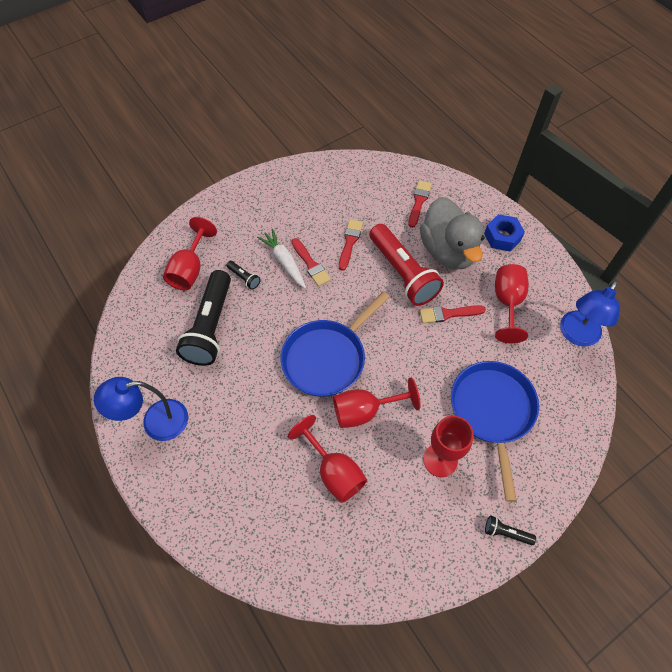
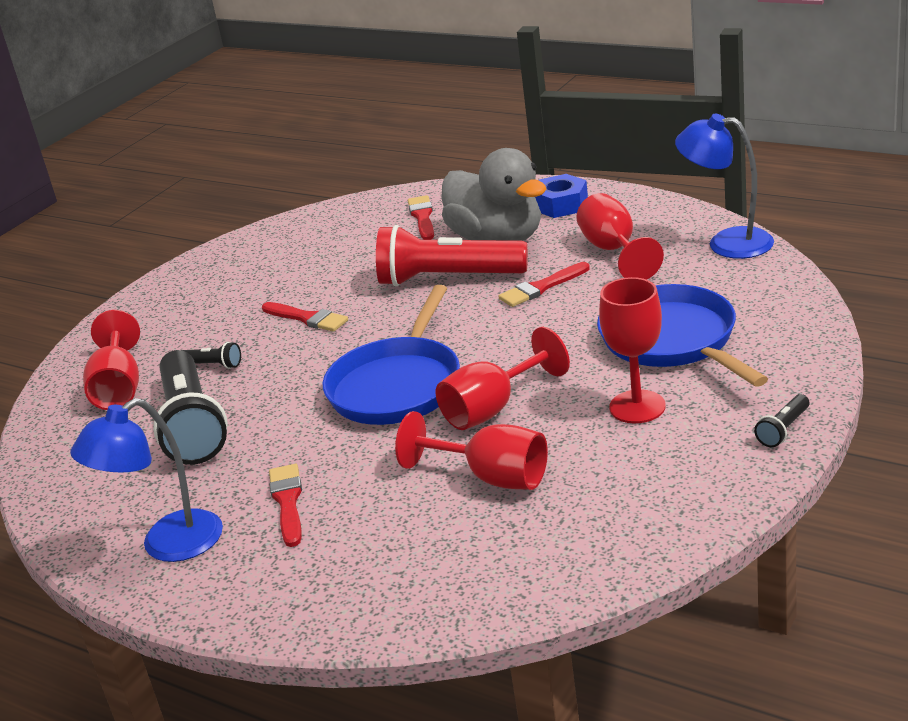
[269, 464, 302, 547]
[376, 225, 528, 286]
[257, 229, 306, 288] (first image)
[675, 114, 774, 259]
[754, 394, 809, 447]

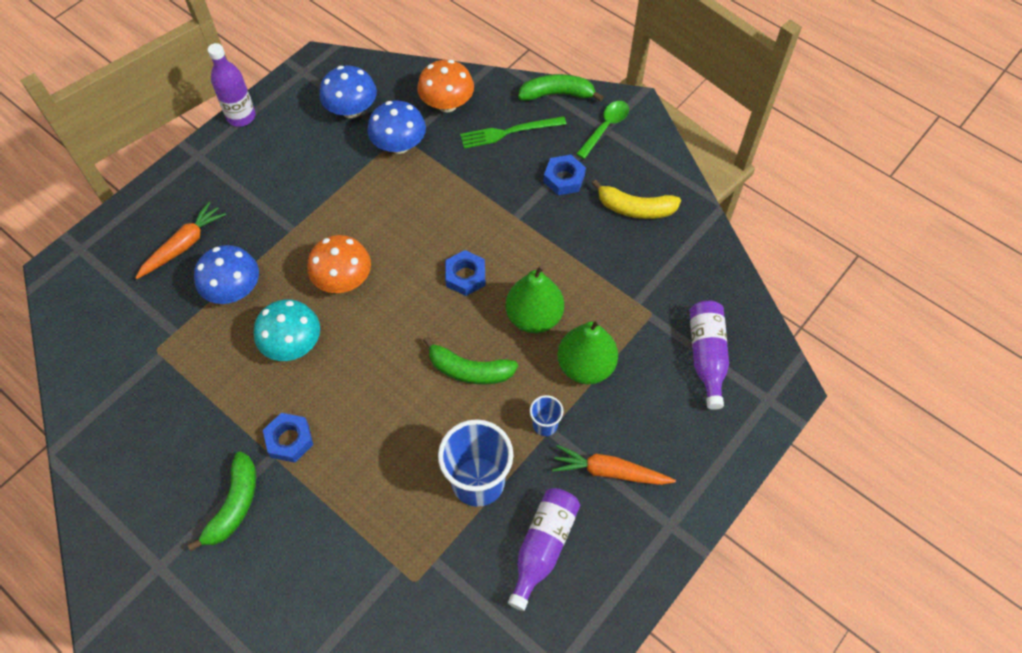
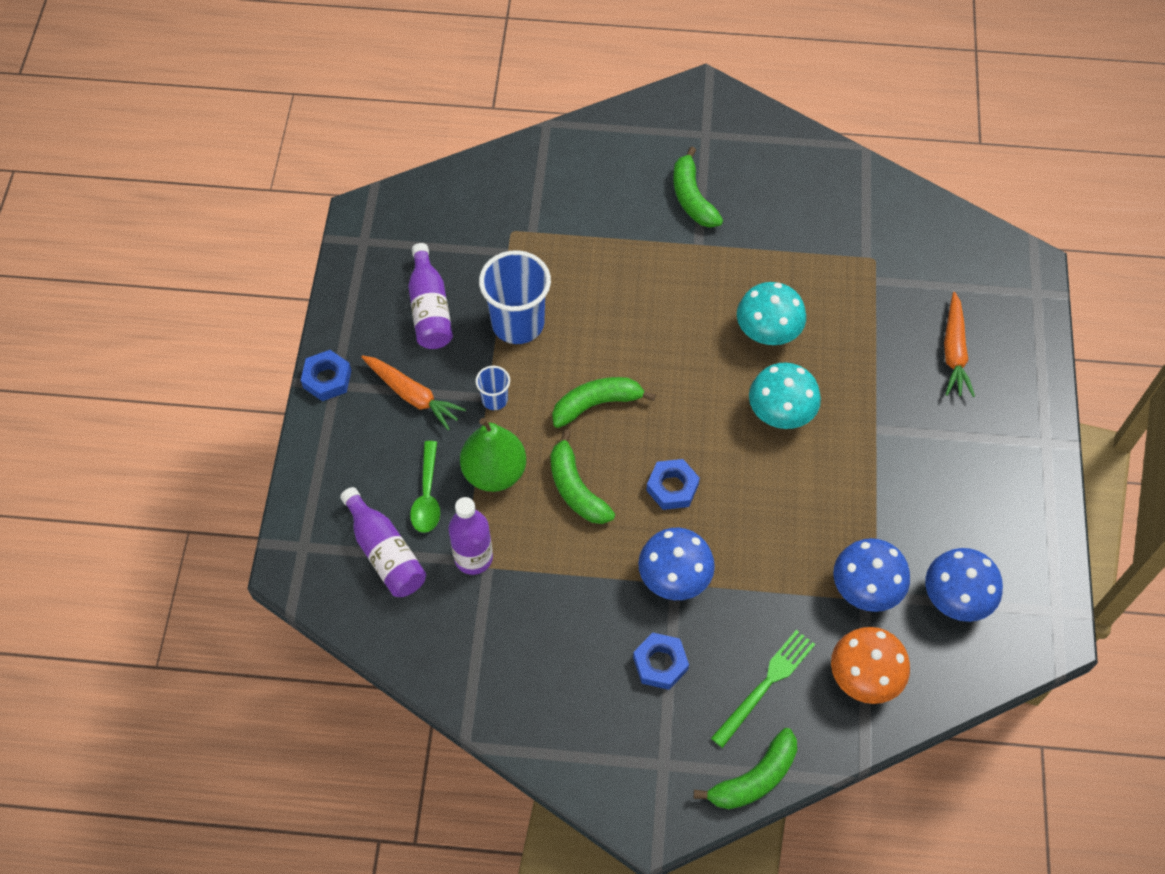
[448, 497, 493, 575]
[410, 441, 440, 533]
[592, 179, 681, 219] (first image)
[749, 363, 821, 429]
[638, 528, 715, 600]
[550, 430, 615, 524]
[301, 350, 351, 401]
[361, 355, 466, 431]

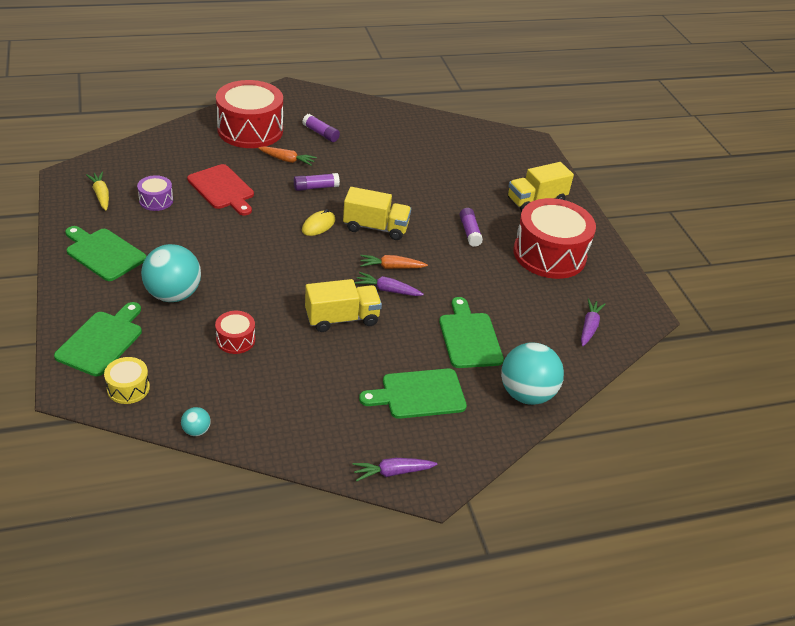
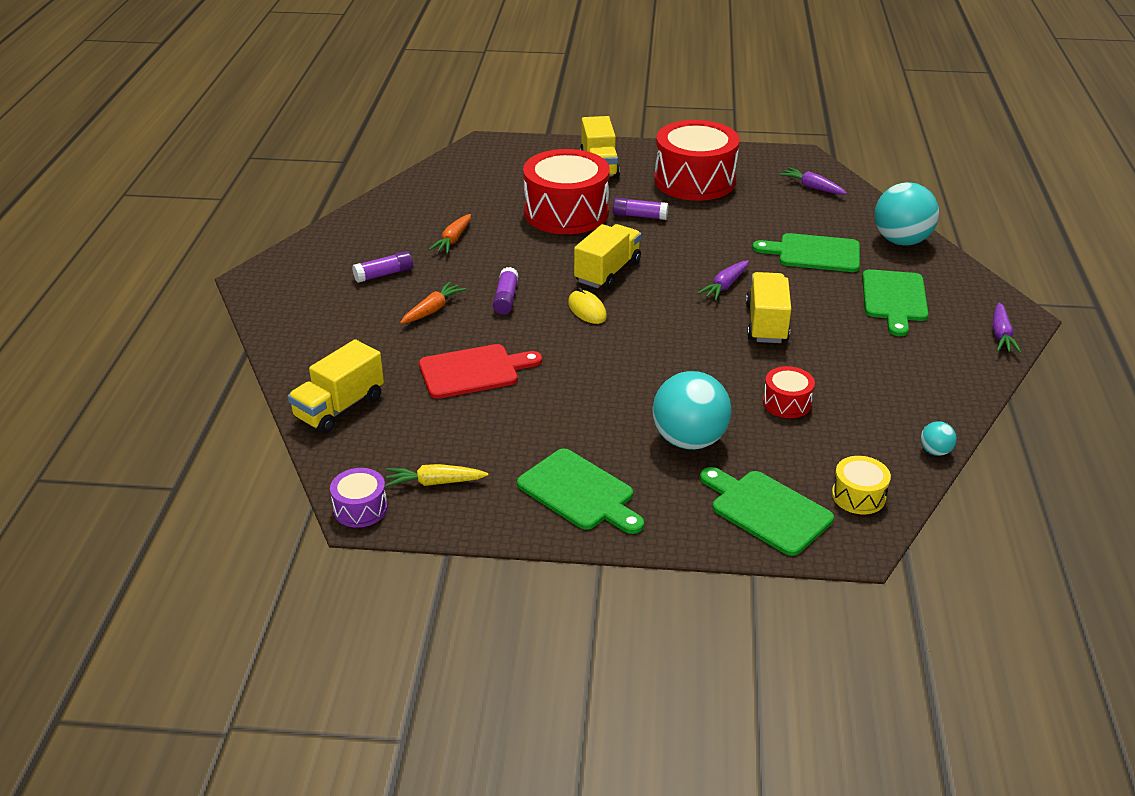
[523, 149, 610, 234]
[330, 468, 388, 528]
[517, 449, 644, 534]
[429, 214, 471, 254]
[288, 339, 384, 433]

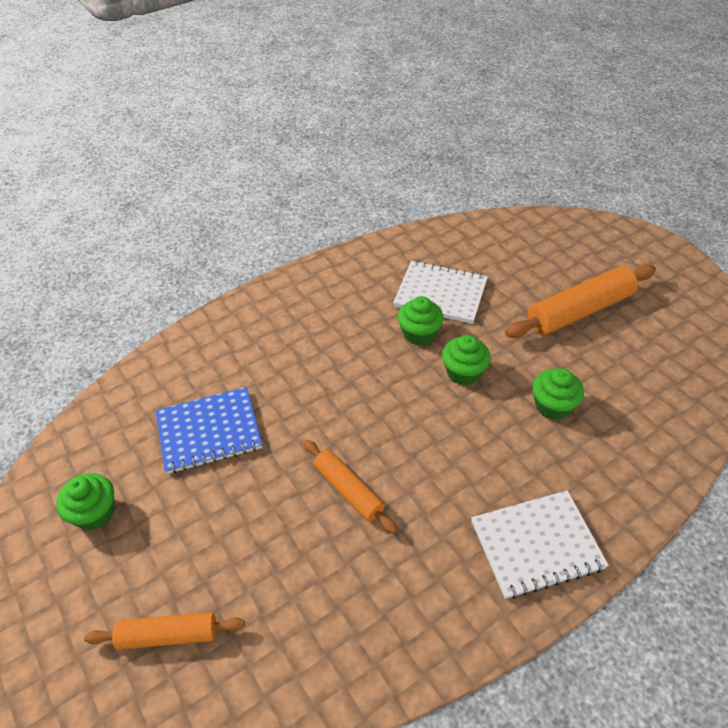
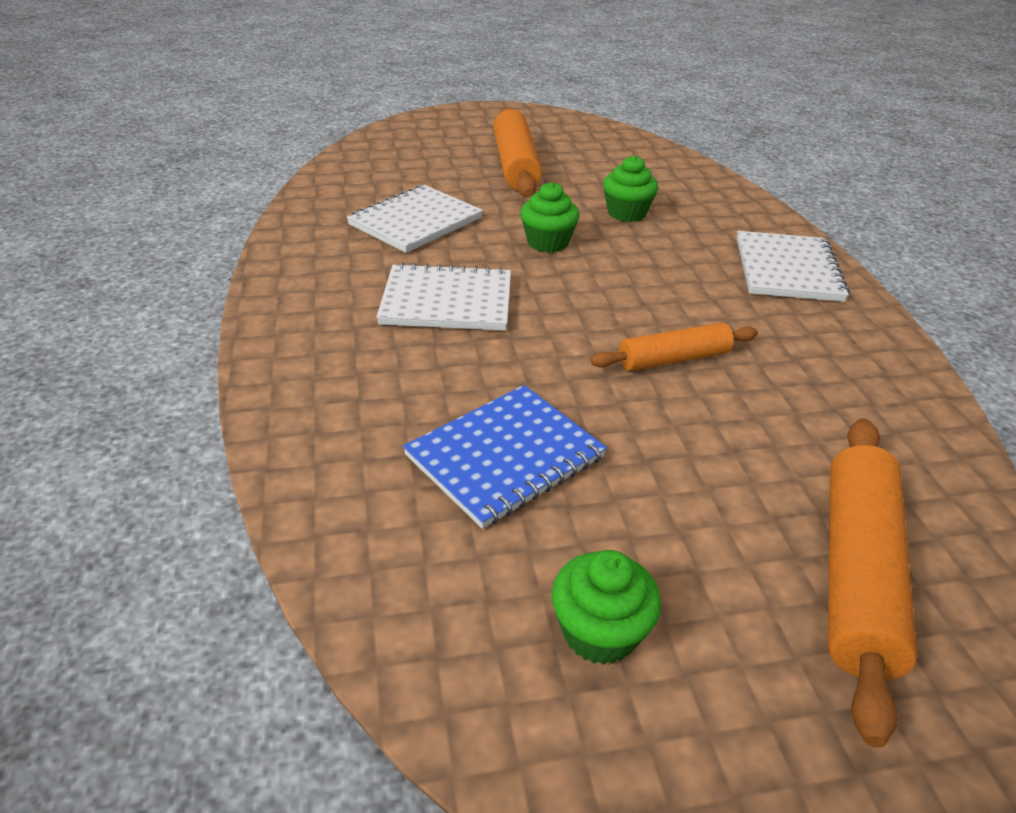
[398, 296, 444, 345] (first image)
[403, 385, 607, 529]
[828, 418, 917, 748]
[376, 263, 511, 331]

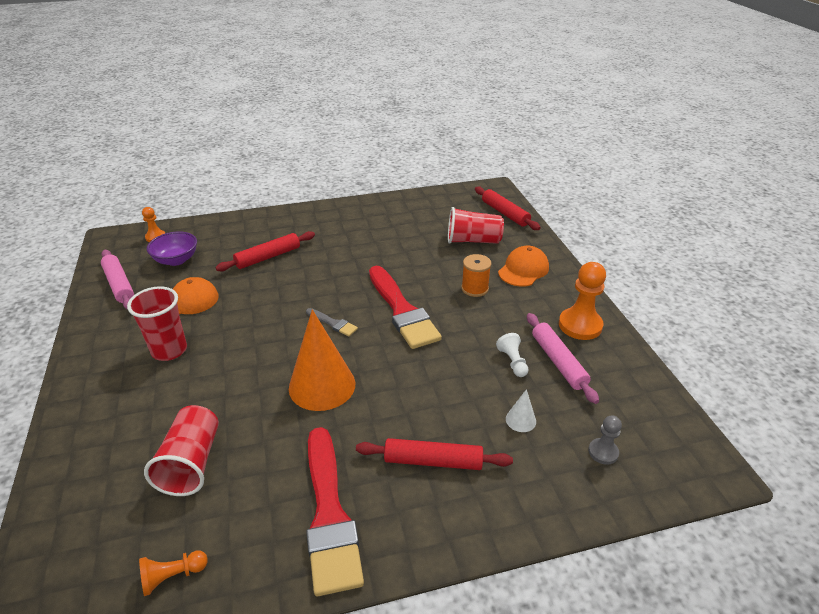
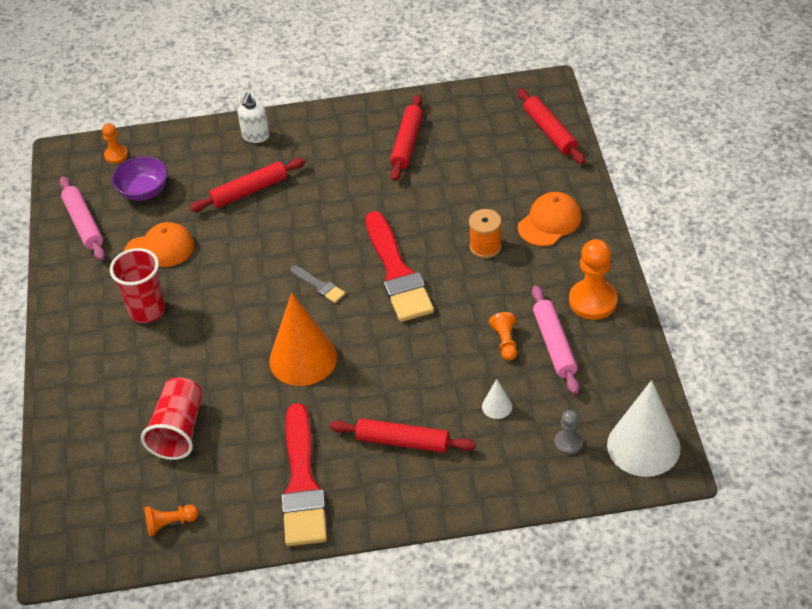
[448, 207, 504, 244] (first image)
[489, 312, 517, 360]
[237, 93, 270, 143]
[390, 94, 423, 181]
[607, 380, 681, 477]

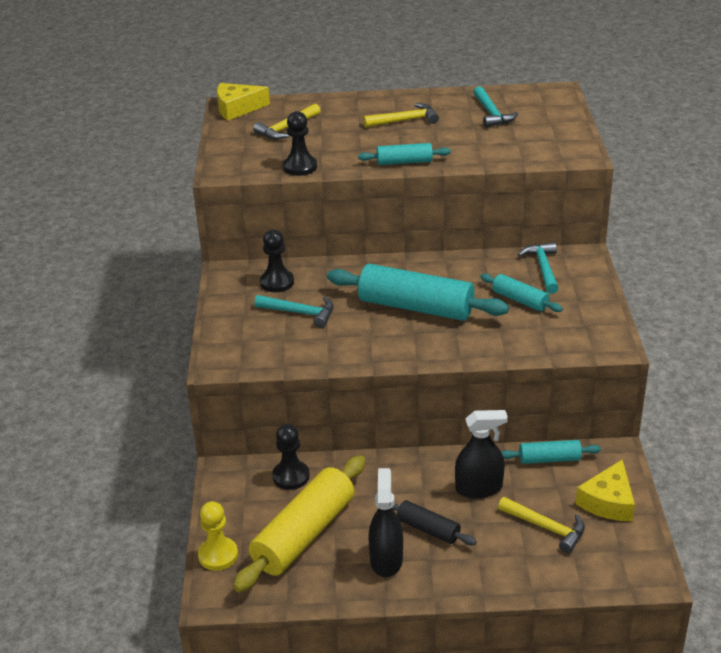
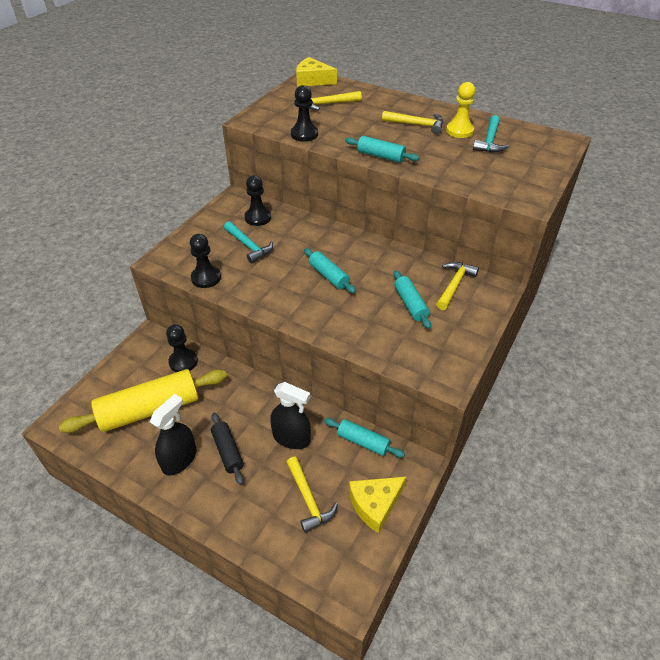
[436, 262, 479, 310]
[304, 248, 356, 293]
[446, 82, 475, 138]
[190, 234, 221, 288]

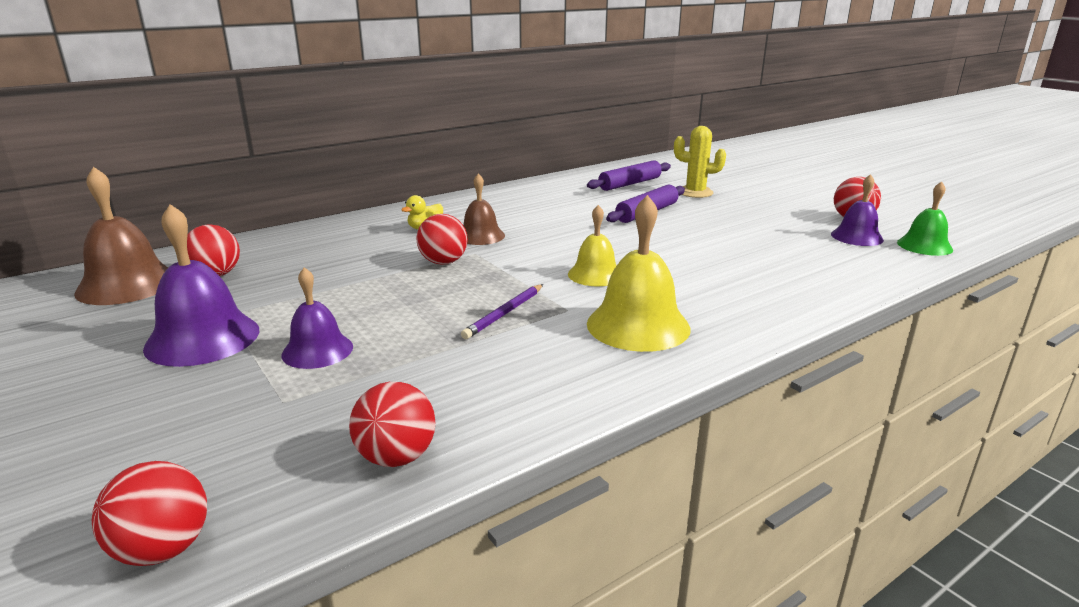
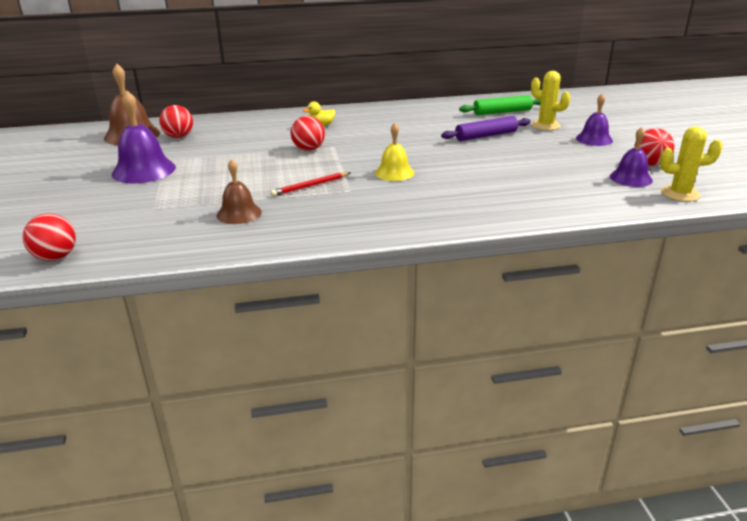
[459, 95, 541, 115]
[217, 159, 262, 224]
[660, 127, 723, 202]
[587, 195, 690, 352] (first image)
[576, 93, 613, 146]
[271, 172, 350, 196]
[349, 382, 435, 467] (first image)

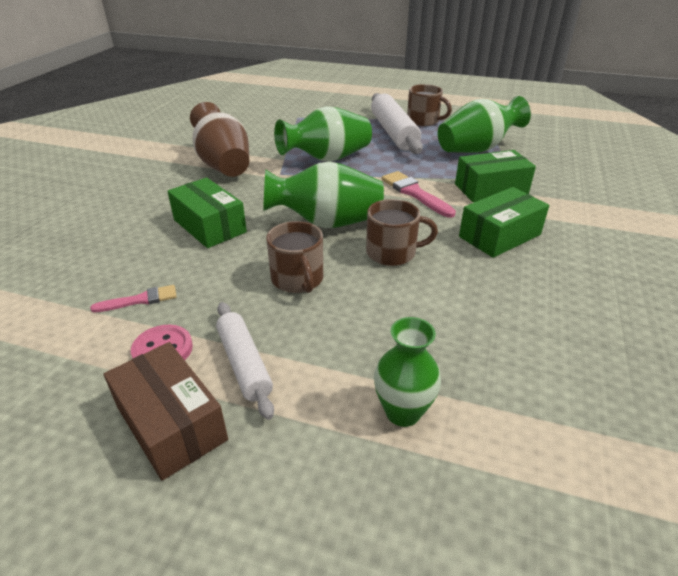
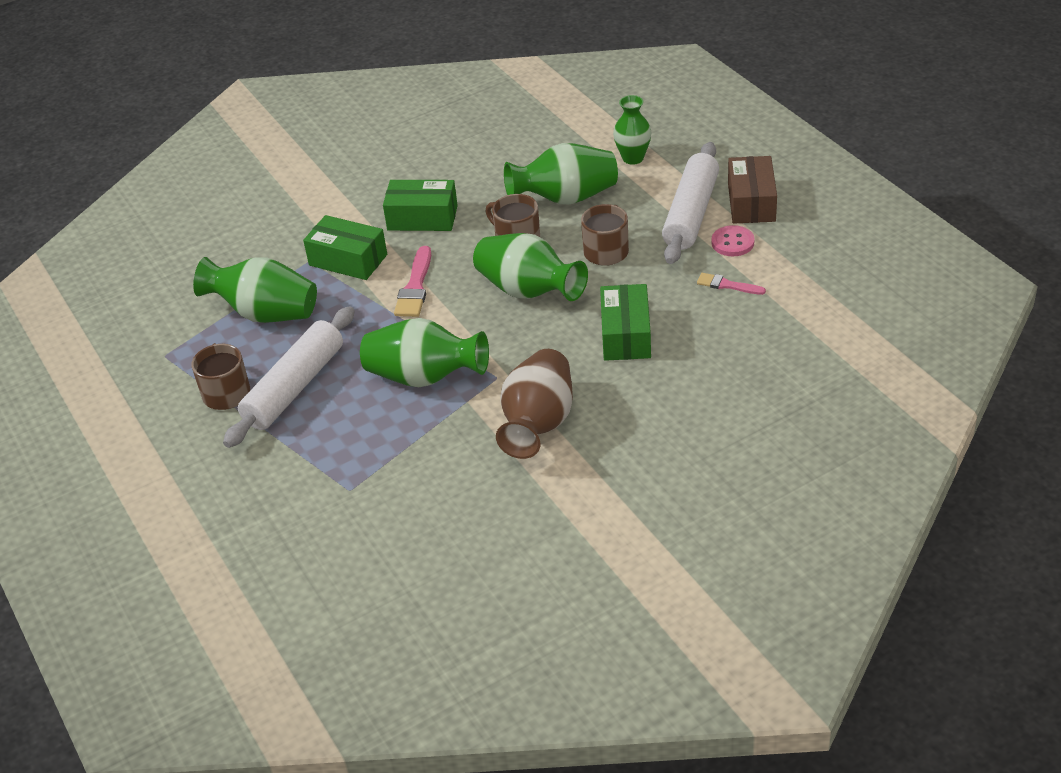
[662, 142, 719, 264]
[504, 143, 618, 205]

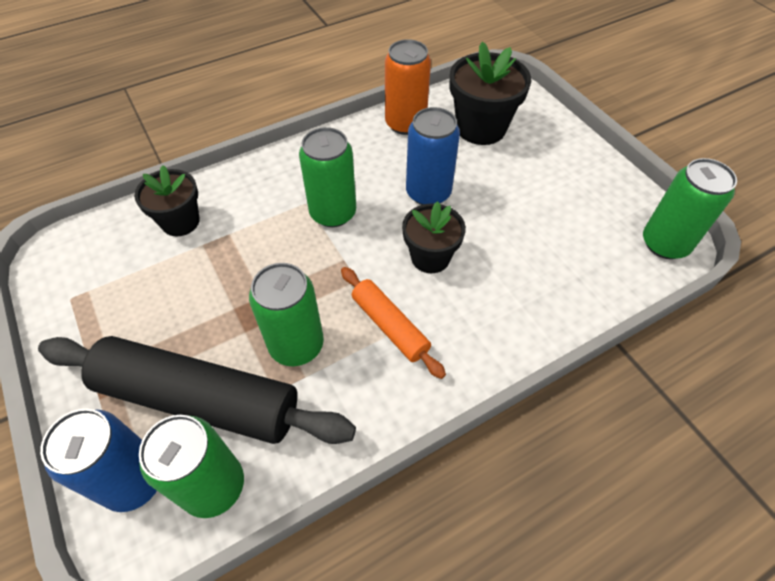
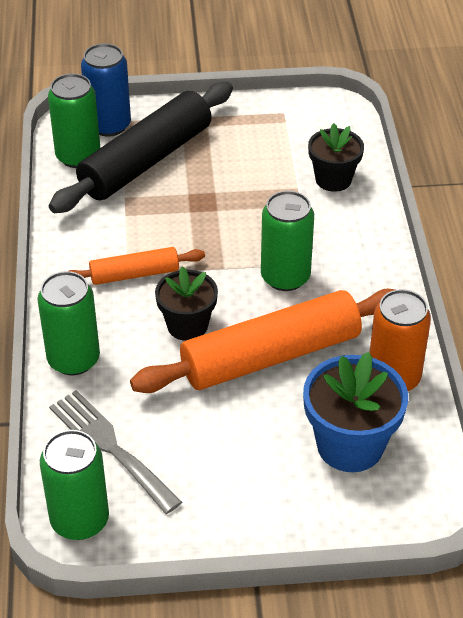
[303, 352, 408, 472]
[130, 288, 395, 393]
[37, 271, 100, 375]
[49, 390, 182, 514]

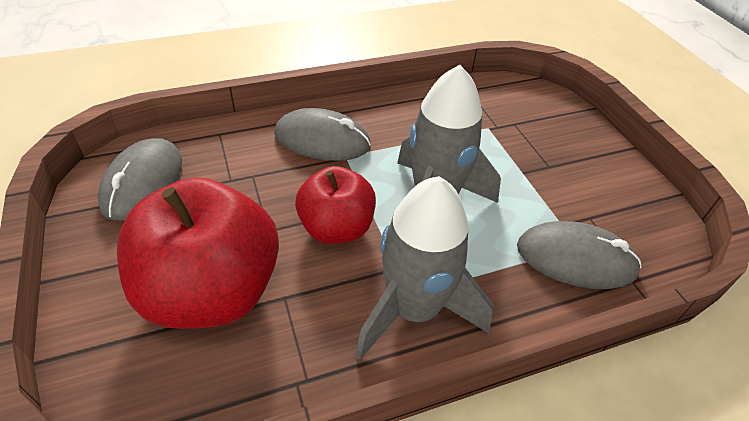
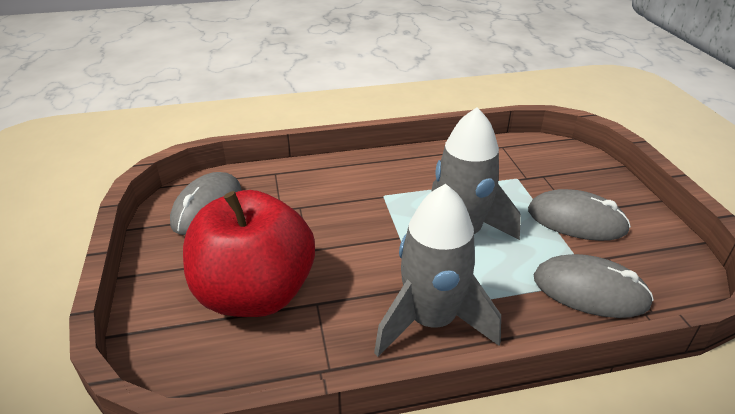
[528, 189, 631, 241]
[295, 166, 376, 244] (first image)

